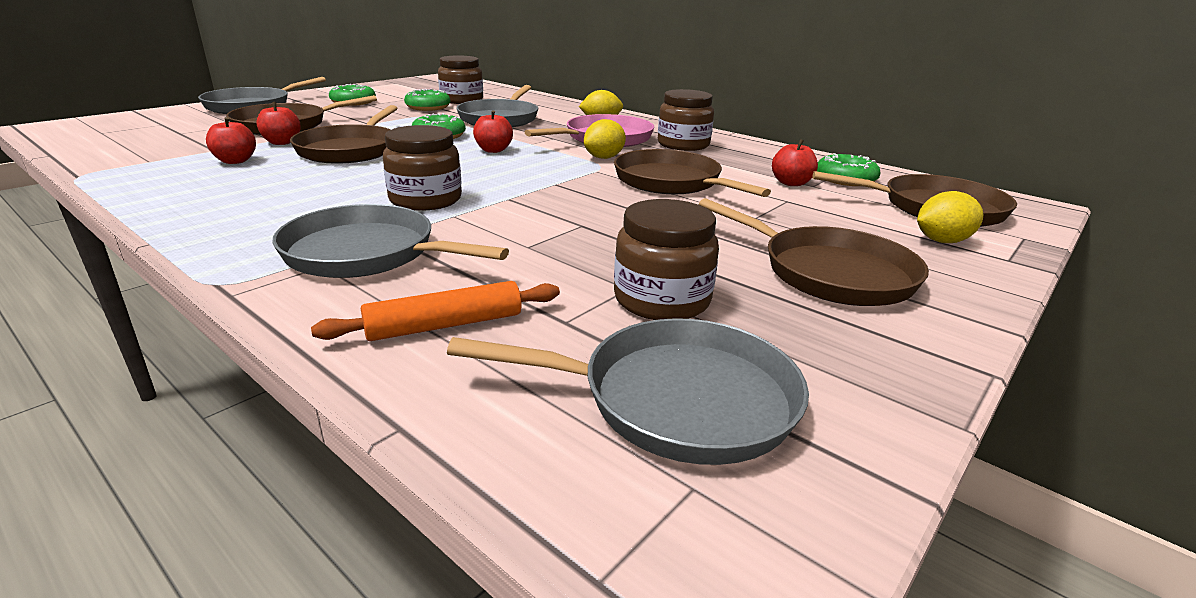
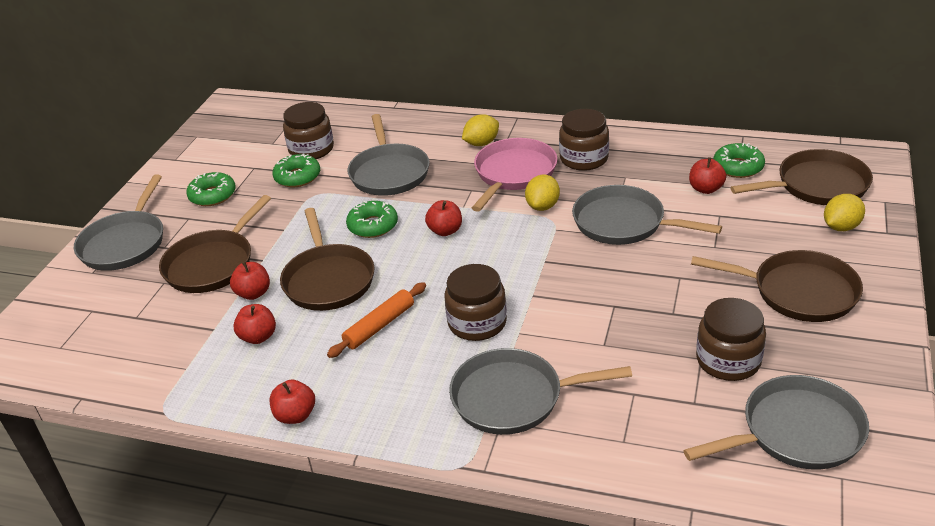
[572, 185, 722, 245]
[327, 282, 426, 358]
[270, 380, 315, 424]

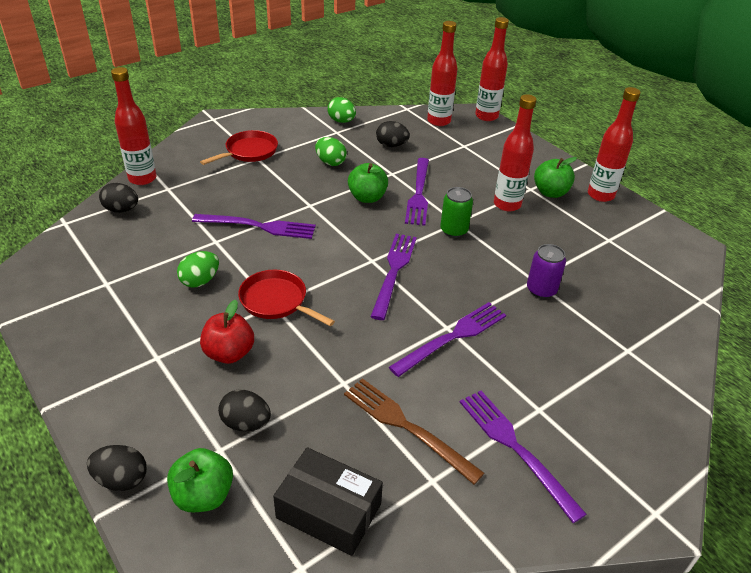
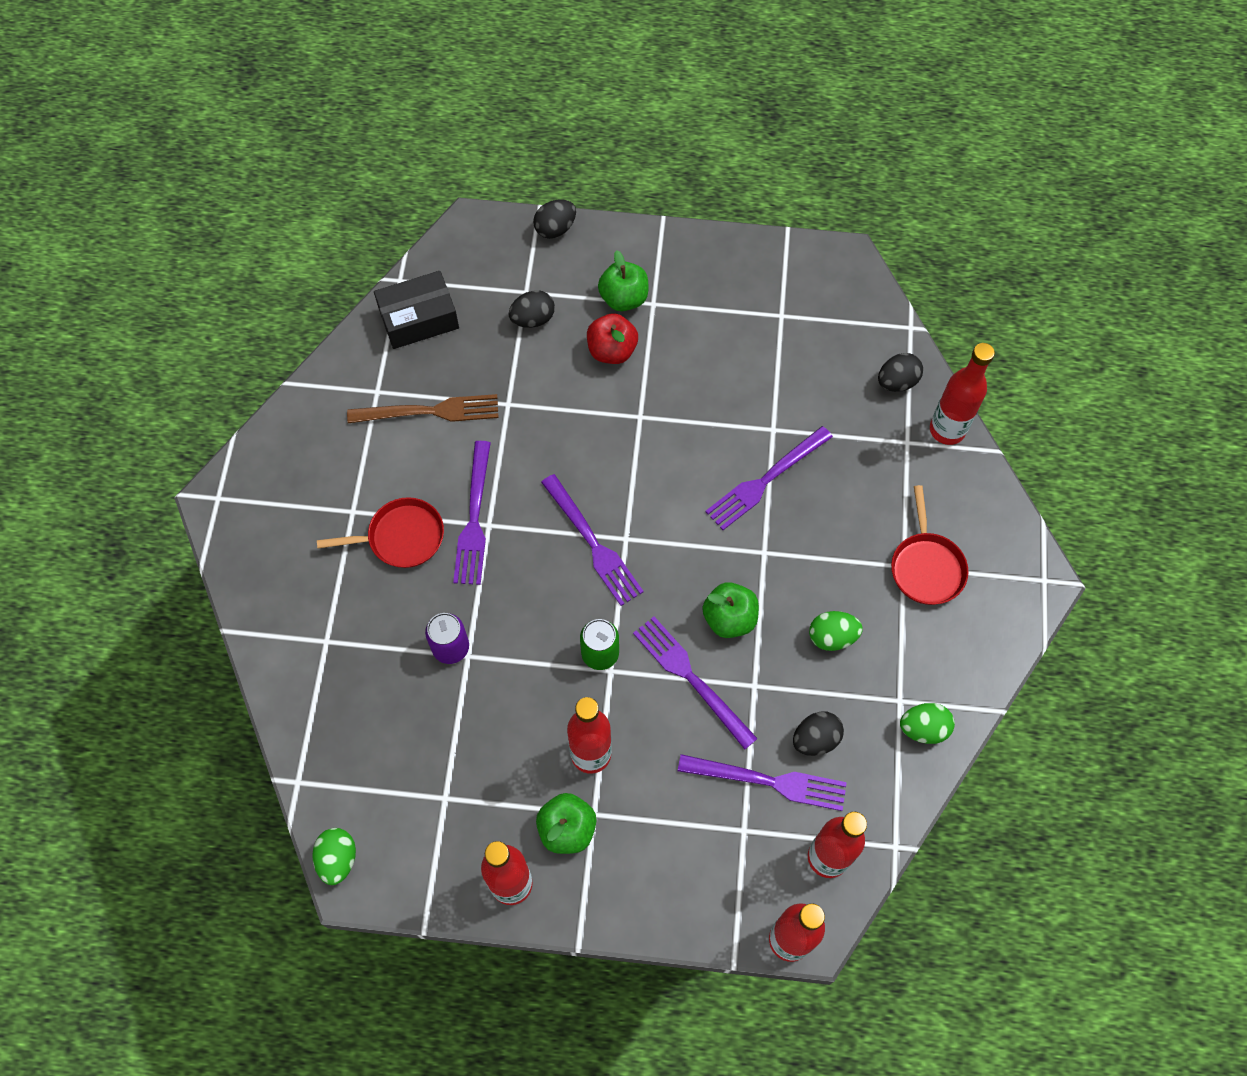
[312, 828, 356, 885]
[317, 497, 444, 568]
[678, 754, 847, 811]
[598, 250, 648, 311]

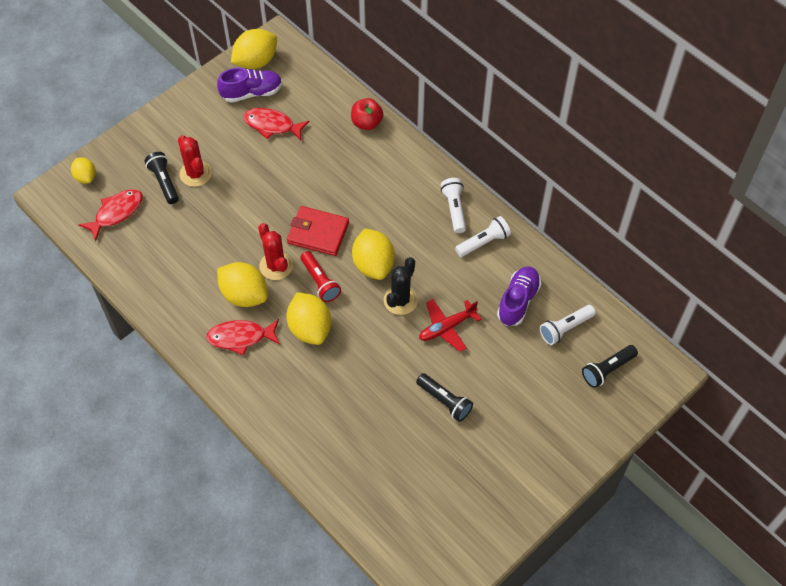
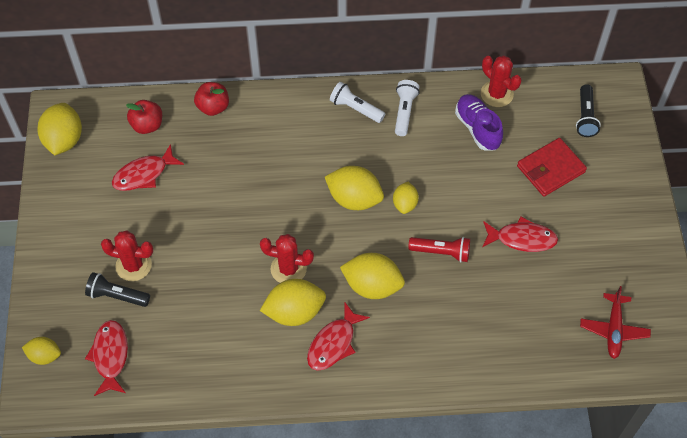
[217, 68, 282, 102] (first image)
[517, 138, 587, 197]
[408, 237, 470, 262]
[393, 182, 419, 214]
[580, 286, 651, 359]
[540, 305, 596, 345] (first image)
[482, 216, 558, 252]
[481, 55, 522, 107]
[126, 100, 162, 134]

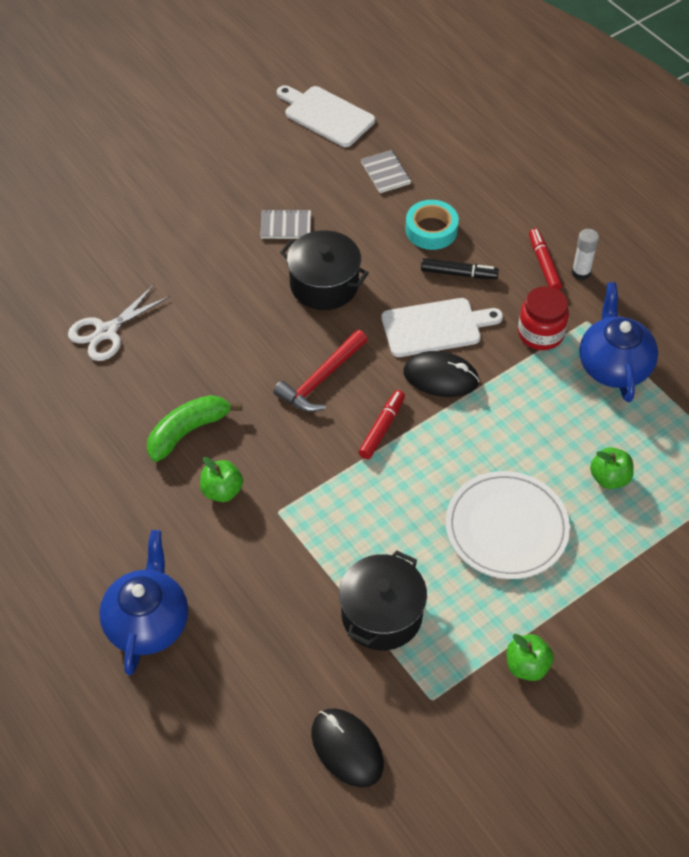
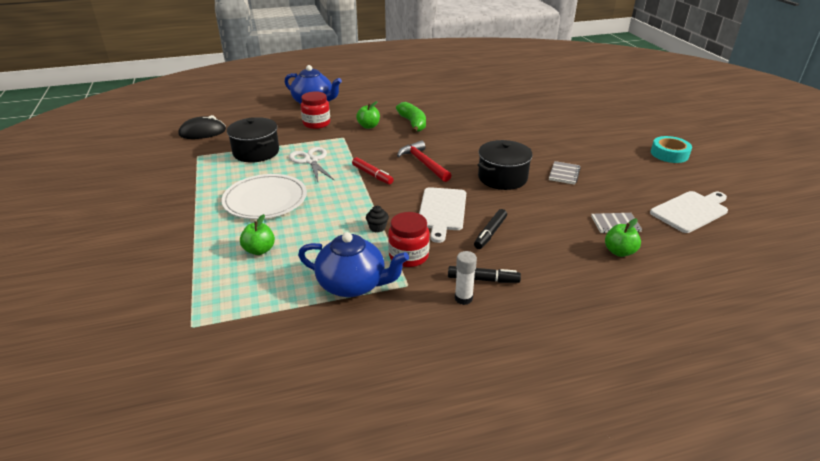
[651, 136, 692, 163]
[448, 266, 521, 283]
[289, 147, 335, 182]
[403, 351, 480, 397] (first image)
[605, 219, 641, 257]
[301, 91, 330, 129]
[366, 206, 389, 233]

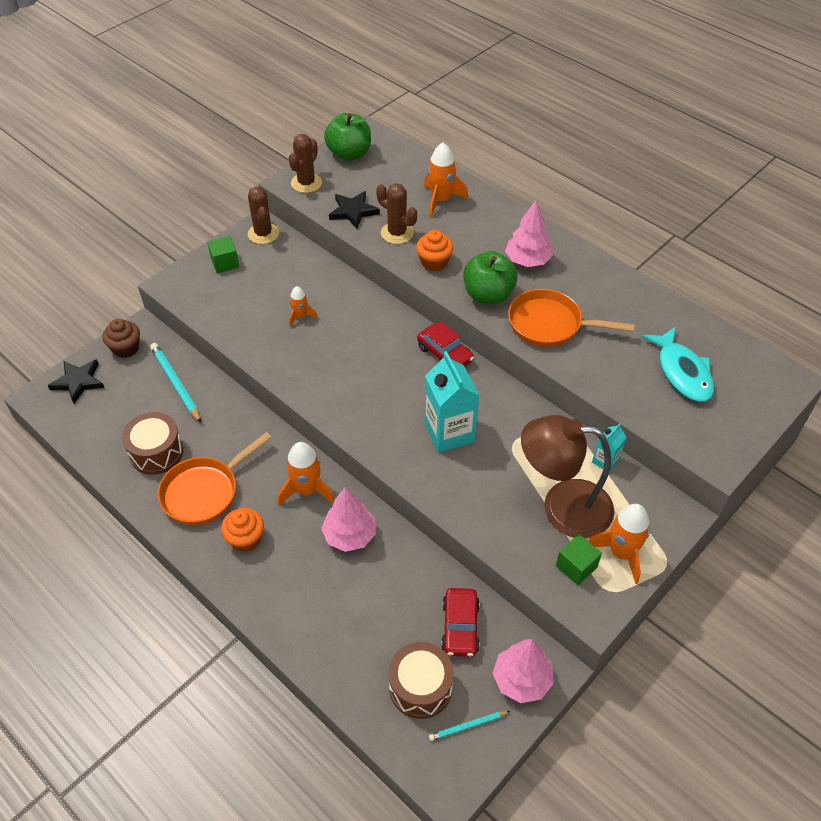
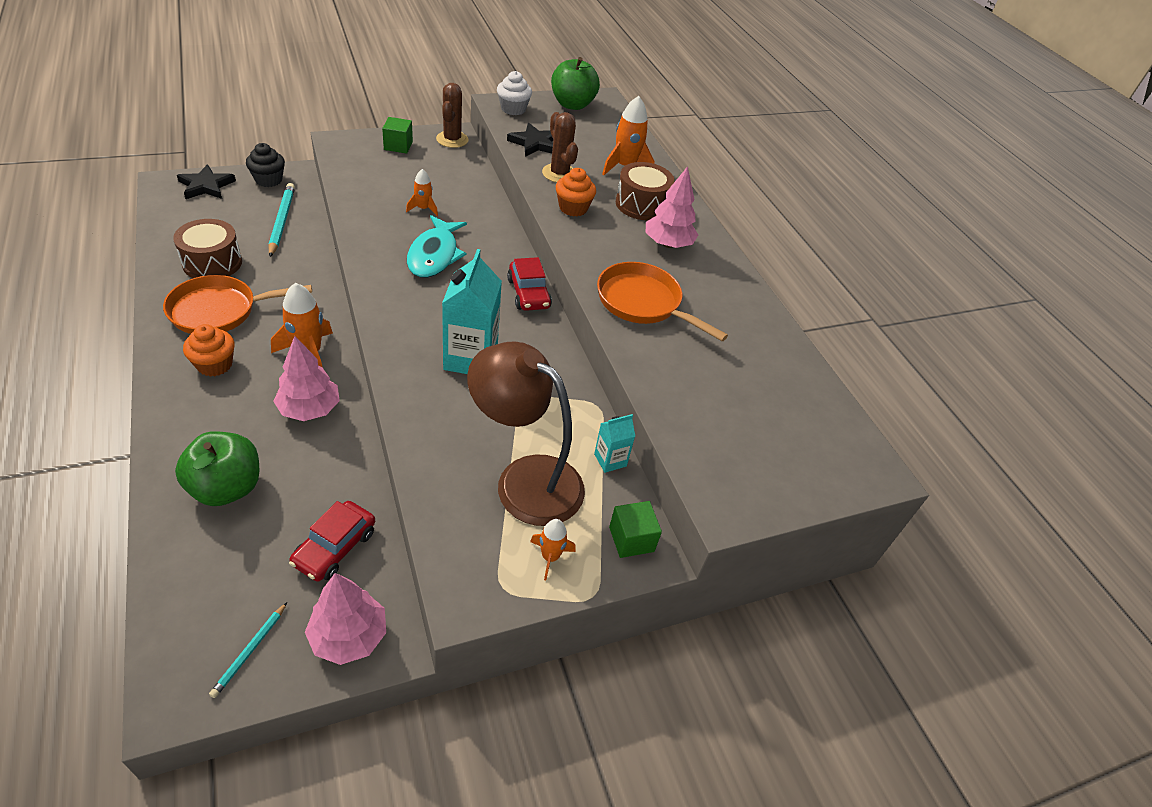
[497, 71, 532, 115]
[175, 431, 259, 506]
[246, 143, 285, 187]
[407, 215, 467, 278]
[530, 519, 576, 580]
[609, 501, 662, 558]
[616, 162, 675, 220]
[209, 602, 287, 698]

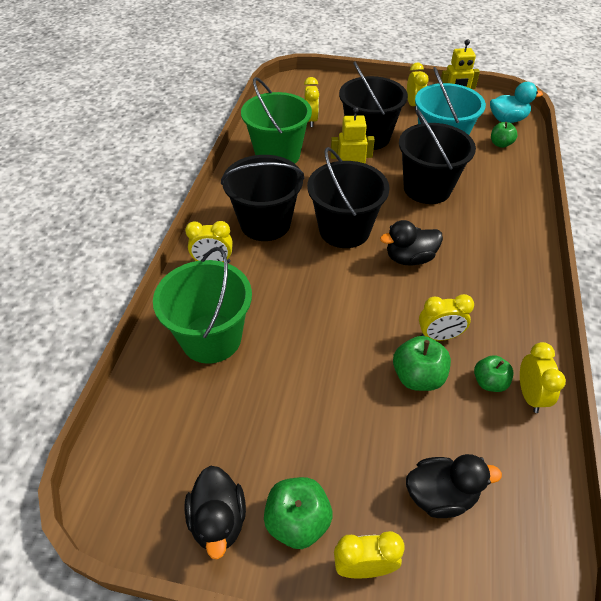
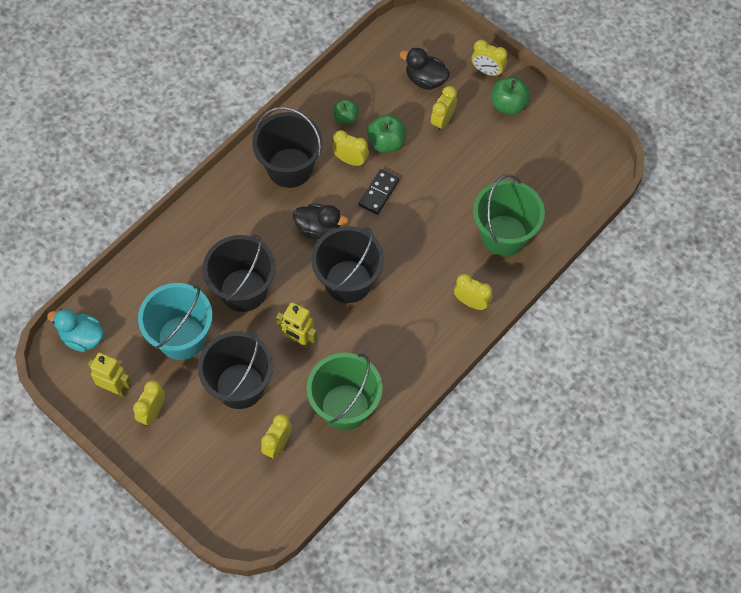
[491, 122, 518, 148] (first image)
[252, 107, 322, 188]
[431, 86, 457, 131]
[185, 465, 246, 560] (first image)
[358, 169, 399, 215]

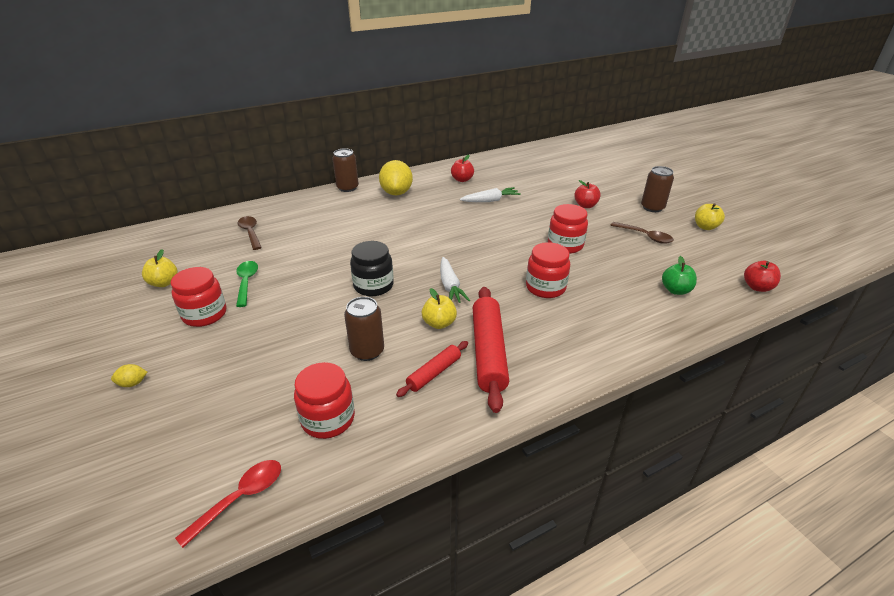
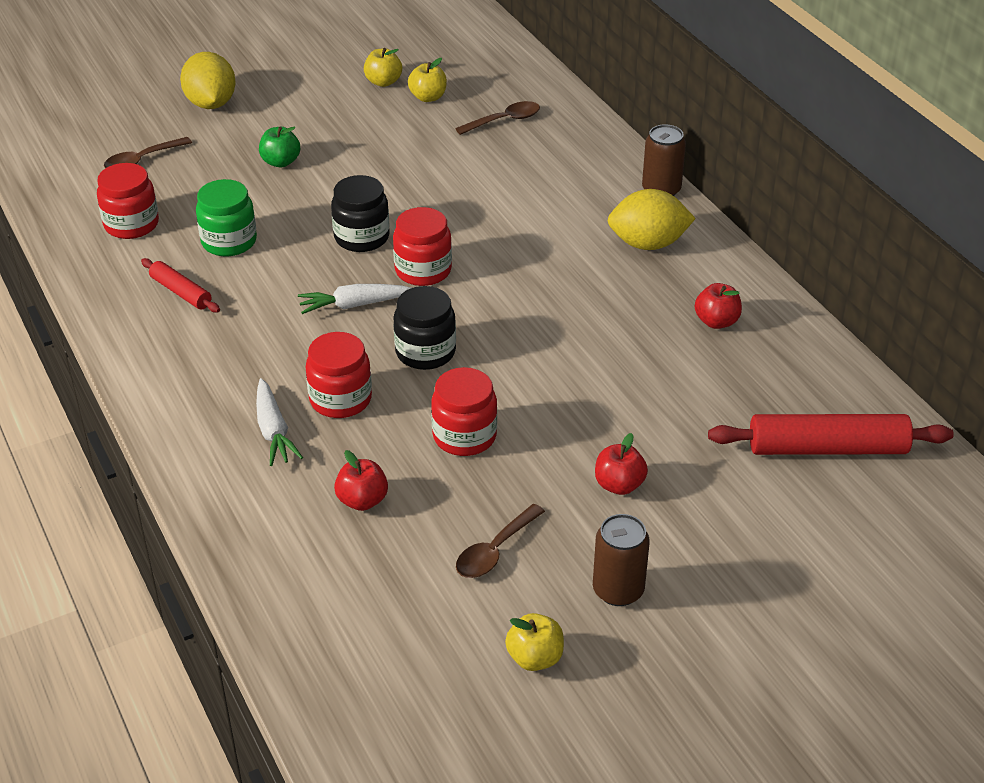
[256, 378, 303, 466]
[259, 127, 300, 167]
[236, 261, 258, 307] (first image)
[334, 450, 388, 511]
[393, 207, 452, 286]
[708, 414, 954, 455]
[408, 58, 447, 102]
[196, 179, 257, 256]
[180, 52, 236, 109]
[175, 460, 281, 548] (first image)
[104, 137, 192, 168]
[394, 286, 456, 370]

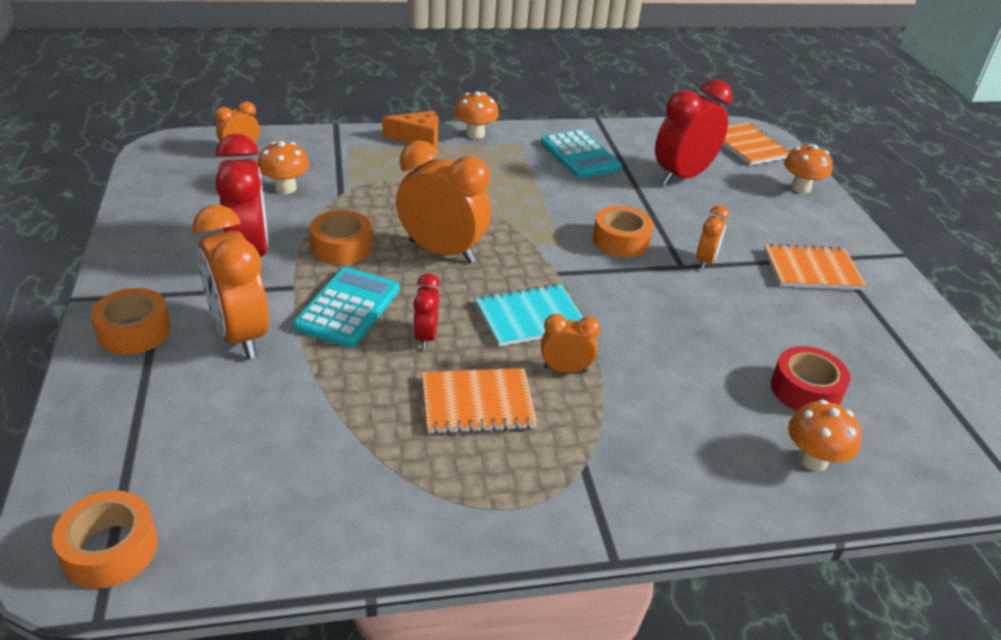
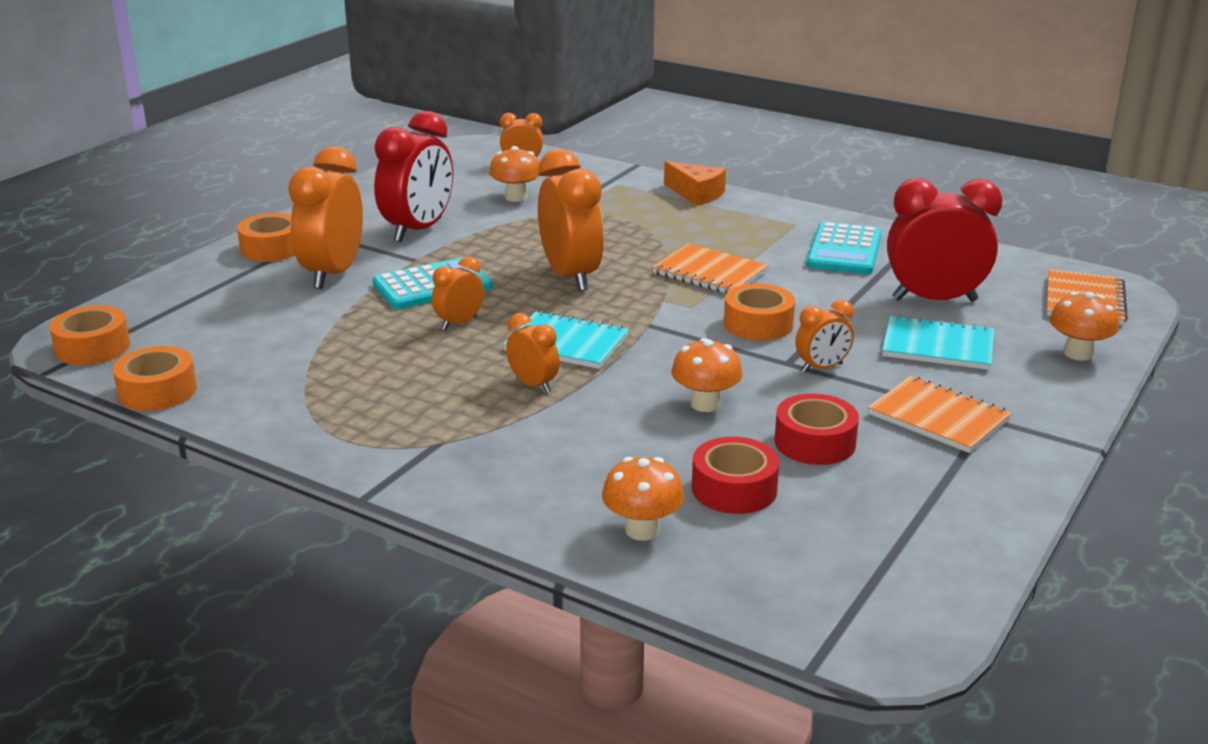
[671, 338, 743, 412]
[113, 346, 197, 411]
[432, 256, 484, 330]
[652, 243, 768, 293]
[882, 315, 994, 370]
[774, 394, 859, 465]

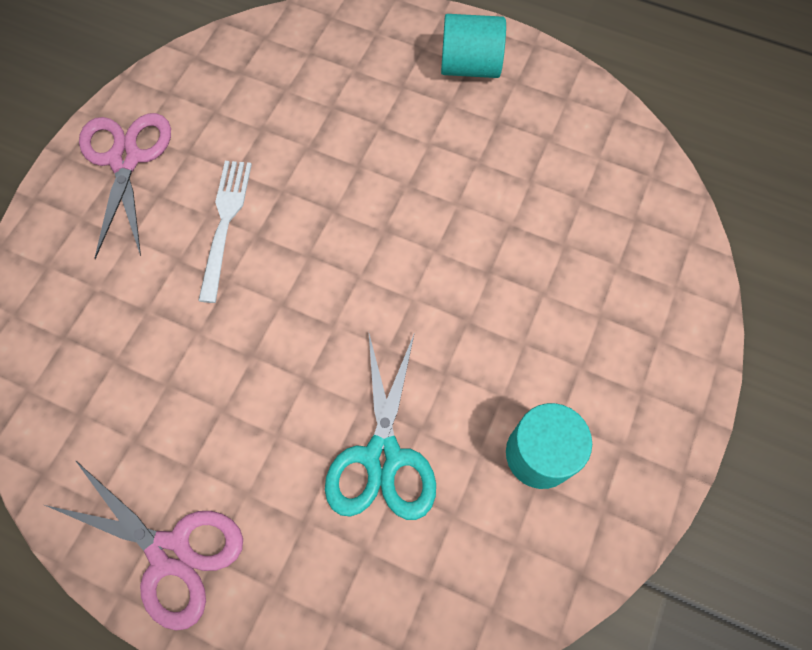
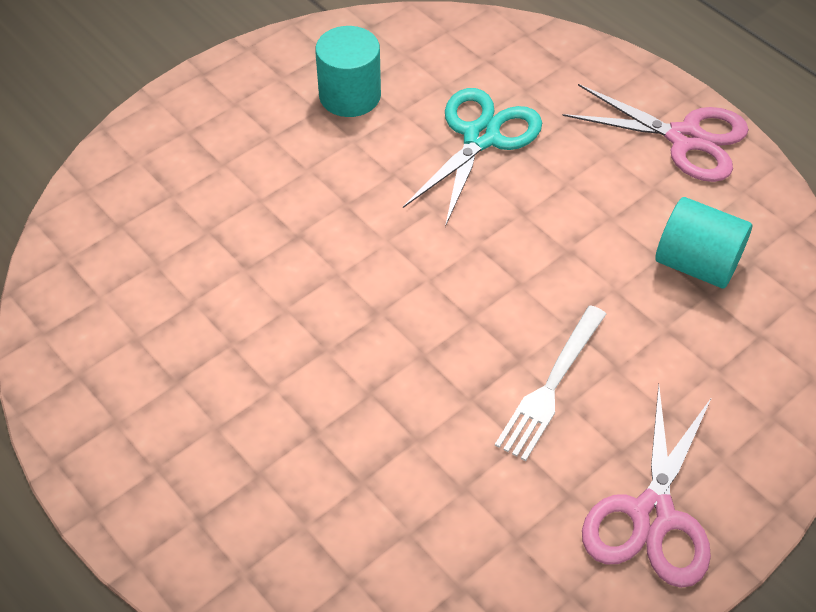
[655, 197, 752, 288]
[562, 84, 749, 182]

